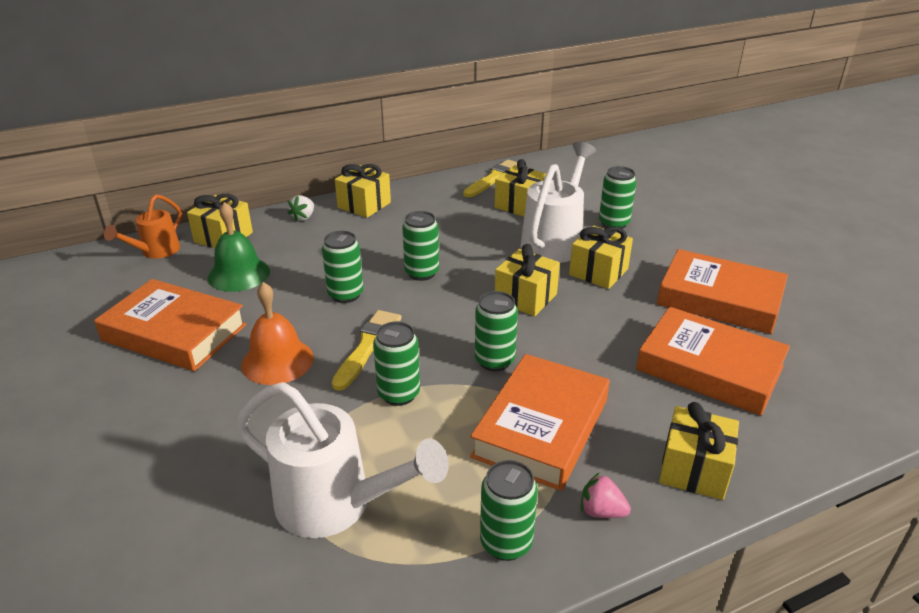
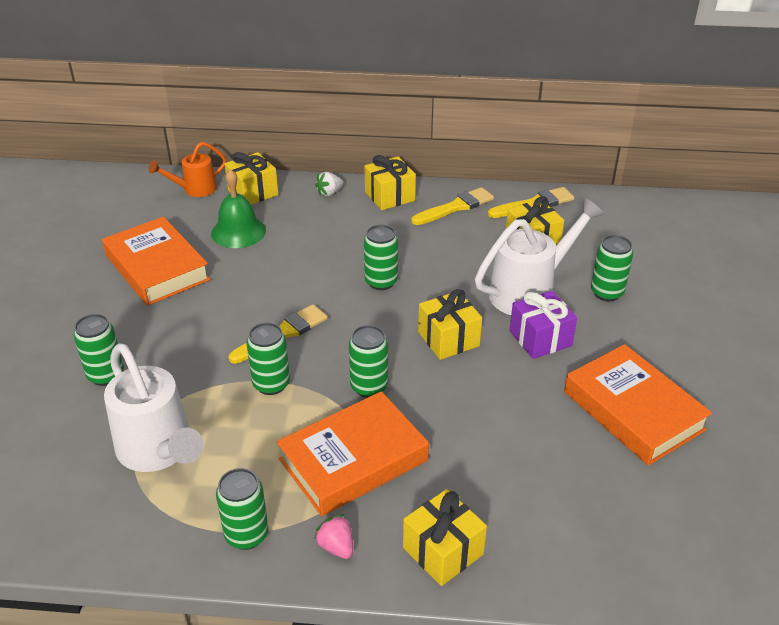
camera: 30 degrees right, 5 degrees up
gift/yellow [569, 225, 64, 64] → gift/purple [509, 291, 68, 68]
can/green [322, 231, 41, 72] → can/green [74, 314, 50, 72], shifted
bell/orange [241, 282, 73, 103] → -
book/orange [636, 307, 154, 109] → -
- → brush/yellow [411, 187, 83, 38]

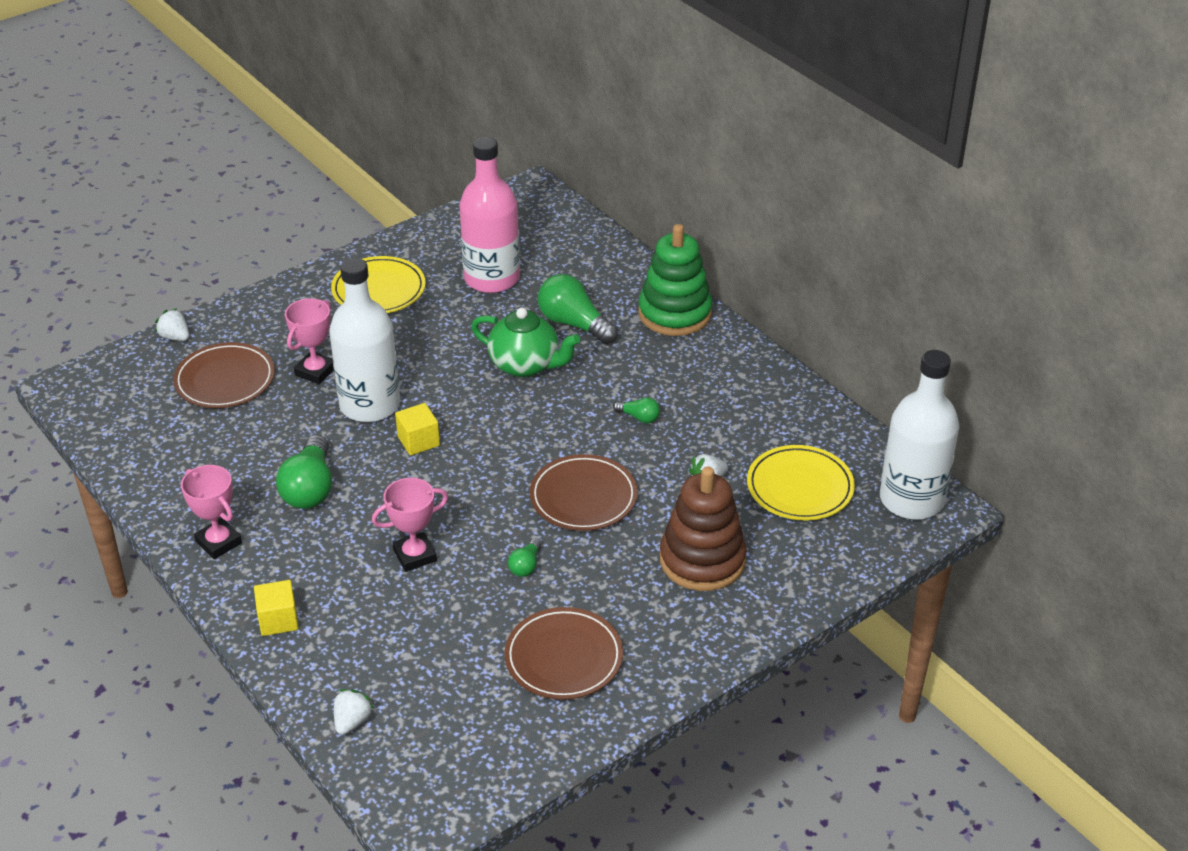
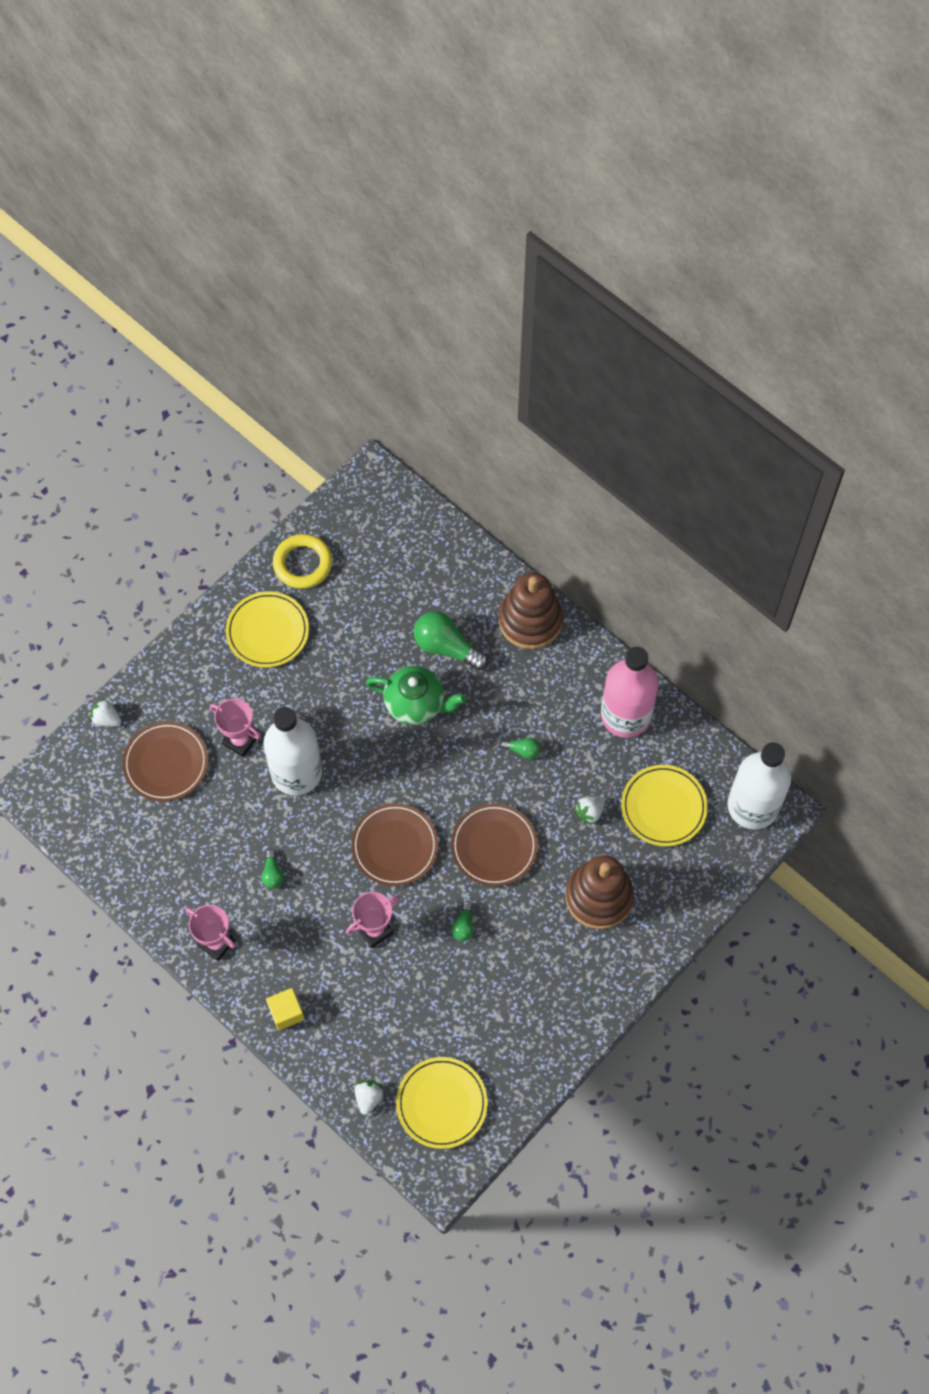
camera: 10 degrees left, 25 degrees up
bottle/pink [459, 137, 61, 156] → bottle/pink [601, 647, 57, 91], shifted
stacking toy/green [638, 224, 74, 112] → stacking toy/brown [499, 573, 64, 76]
trophy/pink [285, 298, 49, 86] → trophy/pink [210, 699, 51, 58], 75 degrees counterclockwise
cube/yellow [395, 403, 45, 53] → -
light bulb/green [276, 435, 56, 74] → light bulb/green [261, 849, 23, 40], x0.50
plate/brown [504, 607, 119, 93] → plate/brown [351, 803, 87, 83], shifted
- → ring/yellow [273, 534, 60, 55]
- → plate/yellow [396, 1057, 92, 92]

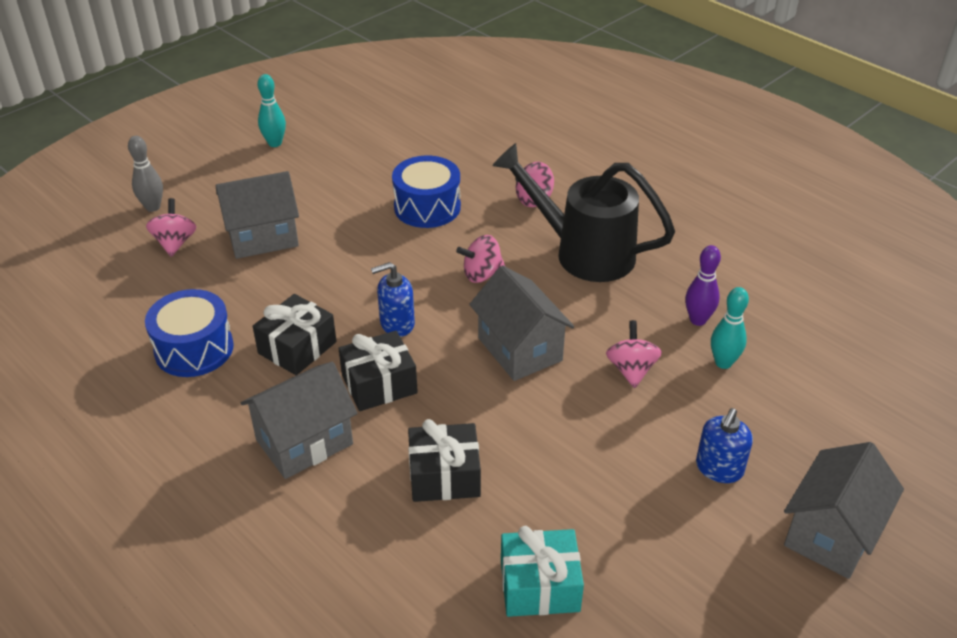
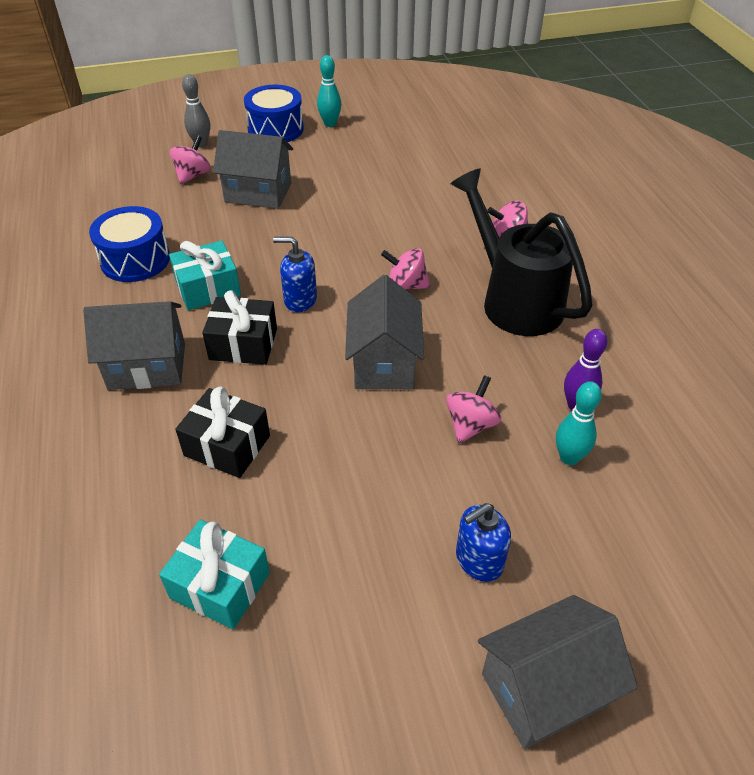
camera: 30 degrees right, 5 degrees up
drum/blue [392, 156, 69, 72] → drum/blue [244, 85, 60, 57], shifted
gift/black [253, 294, 84, 81] → gift/turquoise [169, 241, 72, 69]

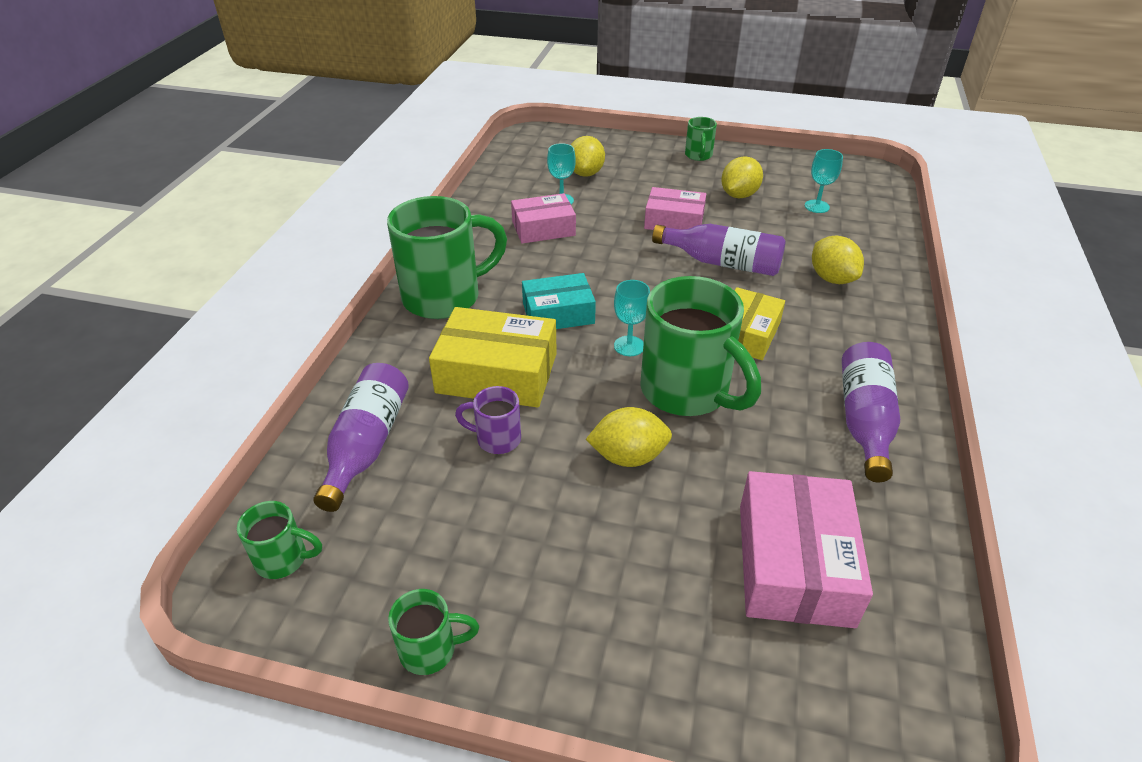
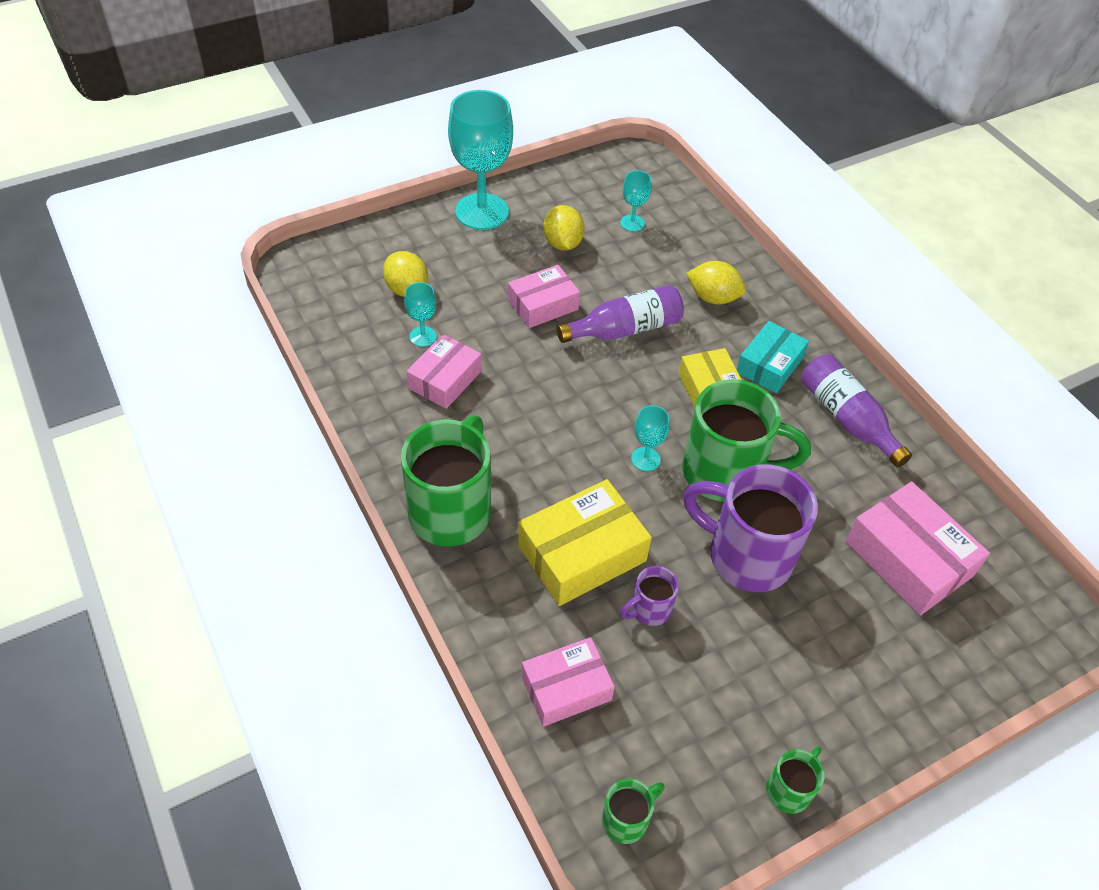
camera: 45 degrees left, 10 degrees up
mug/green [685, 117, 32, 44] → goblet/turquoise [448, 90, 65, 140]
box/turquoise [522, 273, 74, 56] → box/turquoise [737, 321, 72, 72], shifted
bottle/purple [313, 363, 96, 149] → box/pink [522, 637, 93, 90]
lemon/yellow [586, 407, 86, 60] → mug/purple [683, 464, 135, 128]

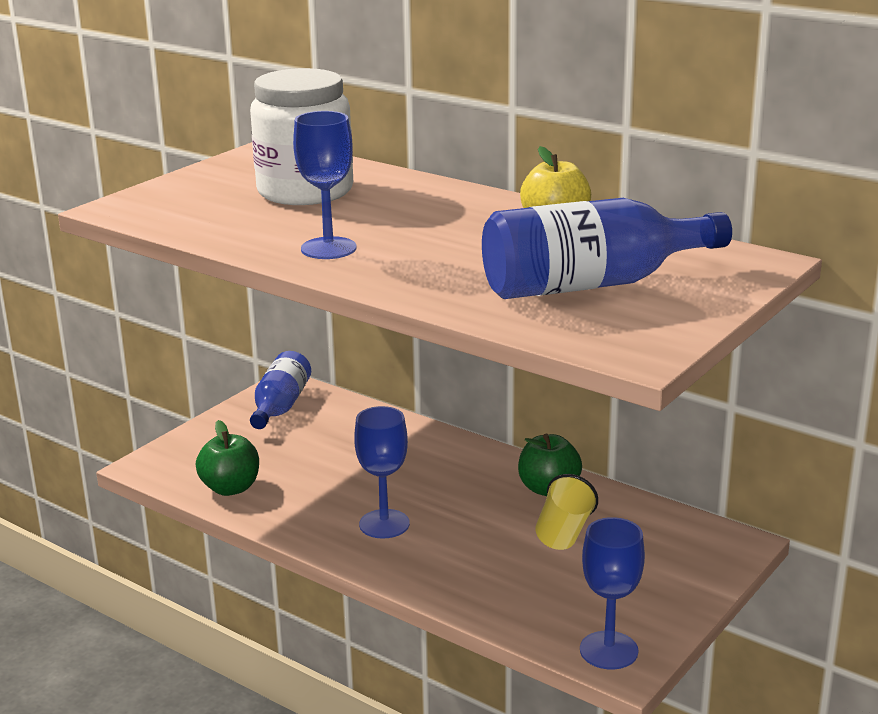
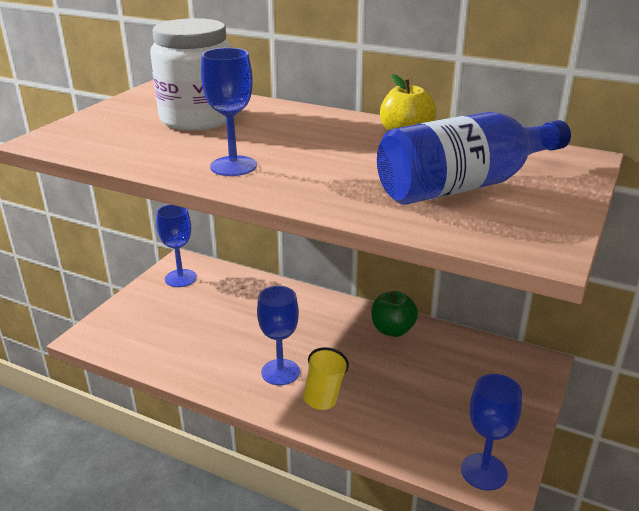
camera: 10 degrees left, 5 degrees up
bottle/blue [250, 351, 61, 78] → goblet/blue [156, 204, 41, 83]
apple/green [196, 420, 63, 76] → -
cup/yellow [535, 474, 63, 76] → cup/yellow [303, 347, 46, 63], shifted

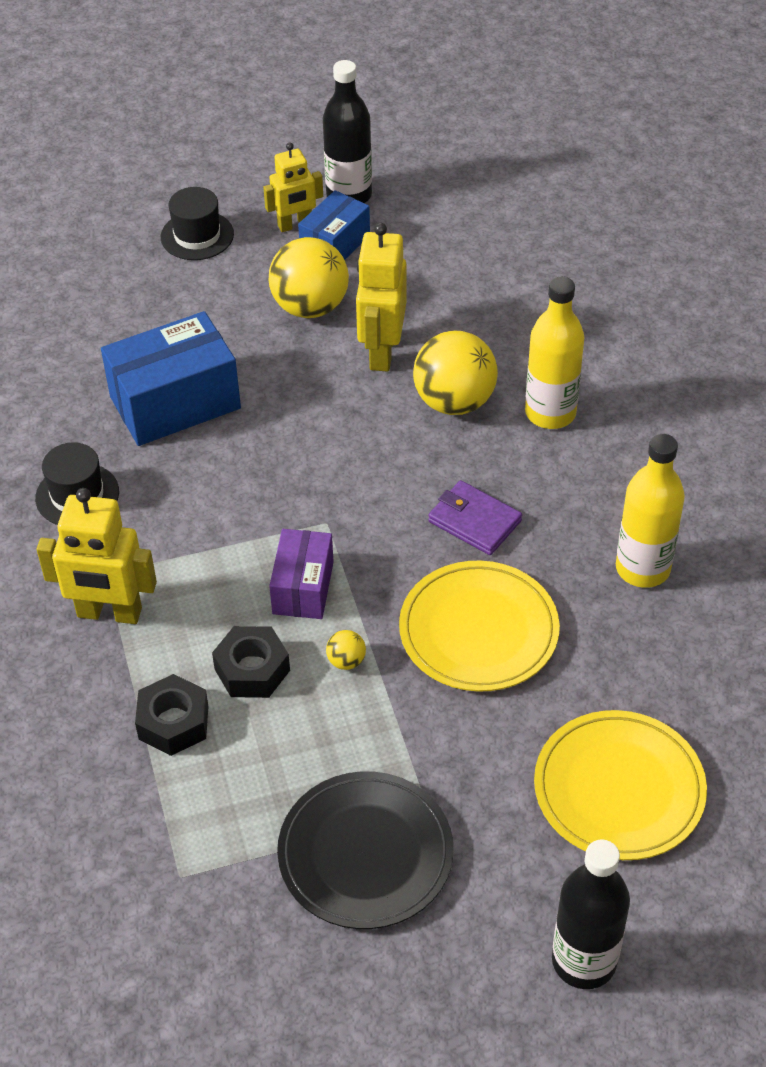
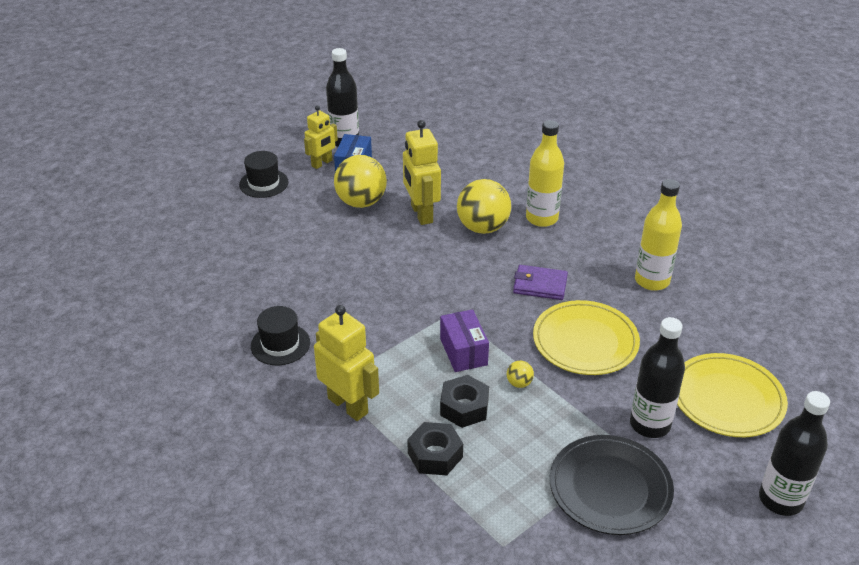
camera: 25 degrees left, 10 degrees down
box/blue [101, 311, 140, 135] → -
robot/yellow [36, 488, 121, 136] → robot/yellow [314, 305, 65, 116], 120 degrees counterclockwise
- → bottle/black [630, 317, 55, 121]

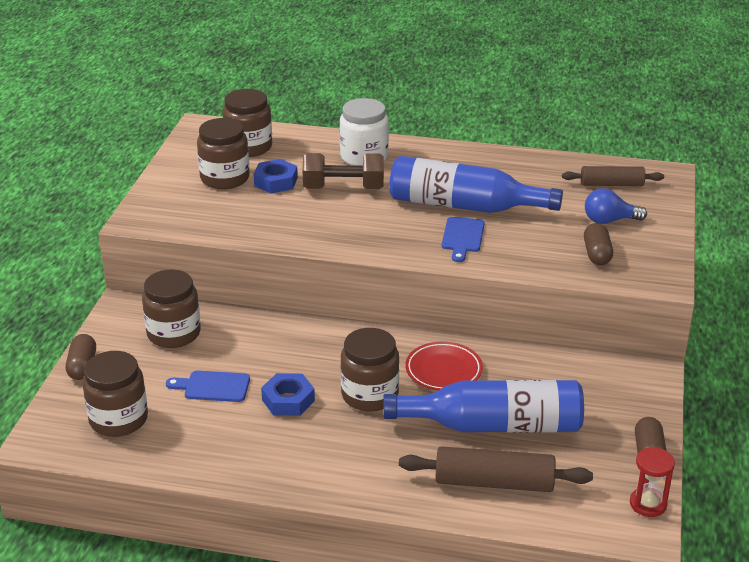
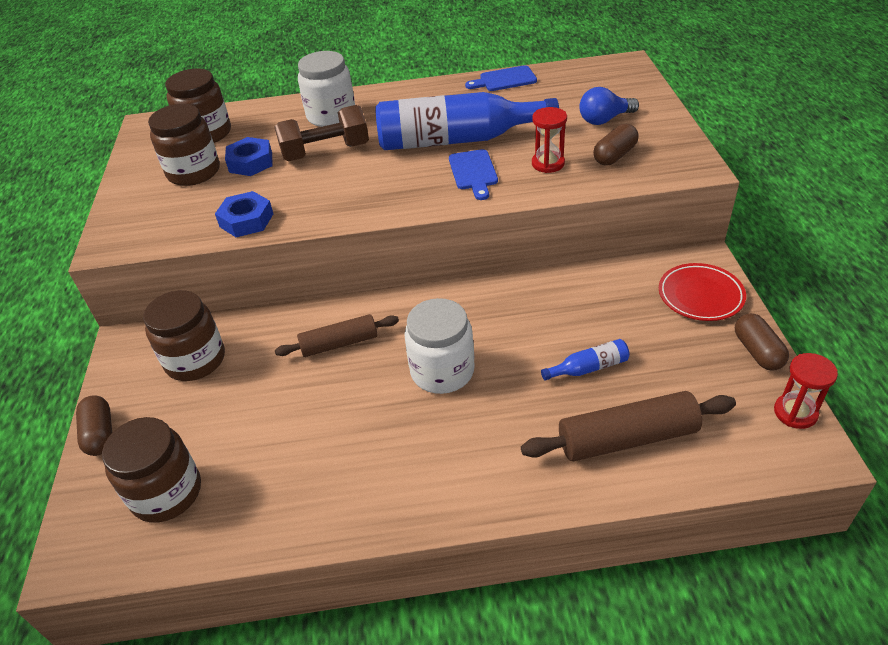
camera: 15 degrees left, 10 degrees up
rolling pin/brown [562, 166, 102, 20] → rolling pin/brown [275, 314, 124, 43], shifted
capsule/brown [584, 223, 29, 42] → capsule/brown [593, 124, 45, 42], 60 degrees clockwise
jar/brown [341, 328, 58, 83] → jar/white [404, 298, 71, 96]
plate/red [405, 342, 78, 49] → plate/red [659, 263, 87, 58], shifted
cutting board/blue [166, 370, 84, 32] → cutting board/blue [465, 65, 72, 26], shifted
nut/blue [261, 373, 54, 43] → nut/blue [215, 191, 58, 46], shifted
bottle/blue [383, 380, 201, 53] → bottle/blue [541, 339, 88, 42], x0.41
- → hourglass/red [532, 107, 35, 66]

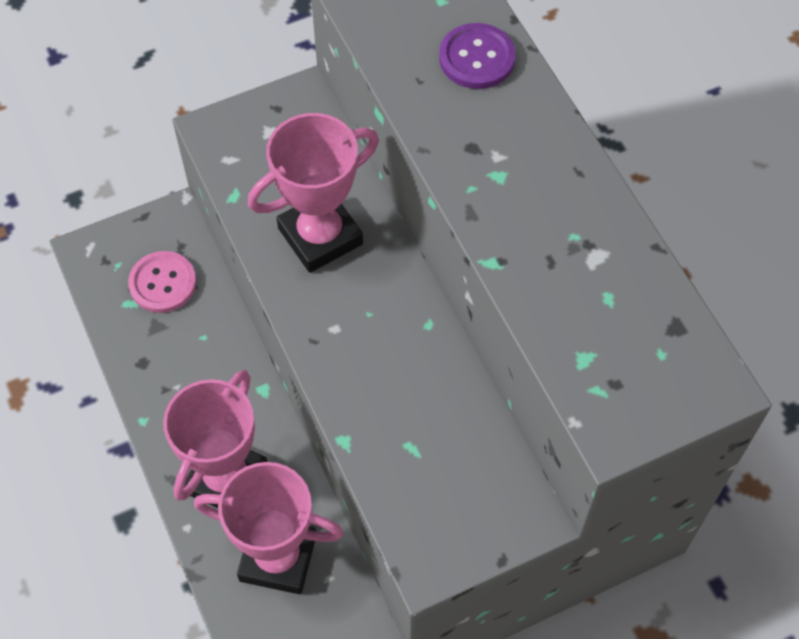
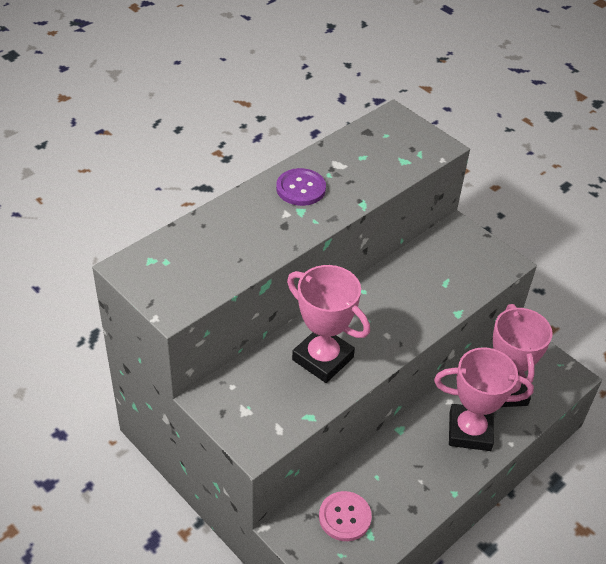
camera: 110 degrees left, 15 degrees down
button/purple [439, 23, 77, 66] → button/purple [276, 168, 50, 38], shifted

